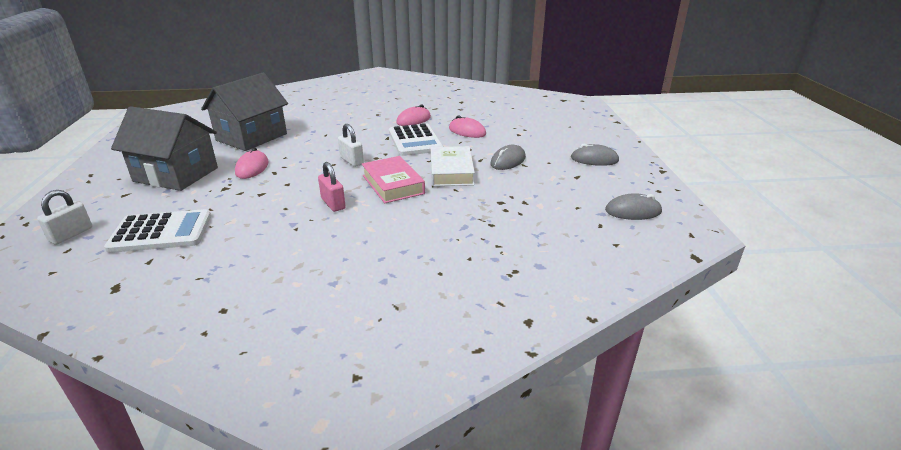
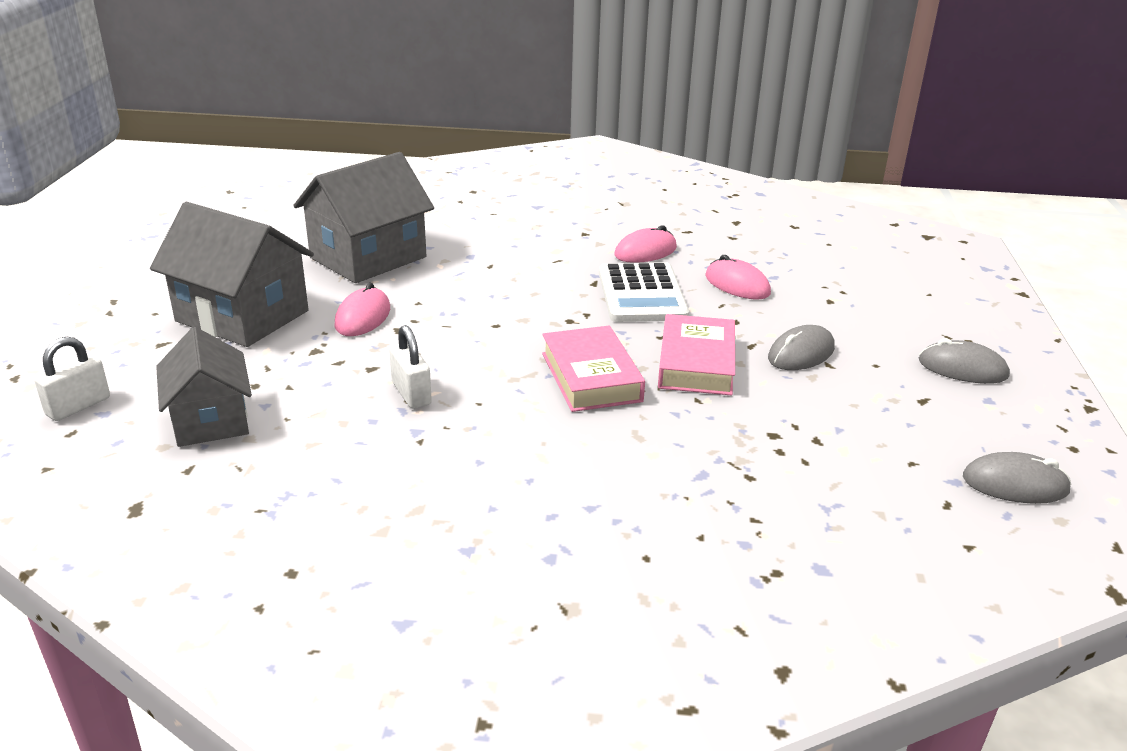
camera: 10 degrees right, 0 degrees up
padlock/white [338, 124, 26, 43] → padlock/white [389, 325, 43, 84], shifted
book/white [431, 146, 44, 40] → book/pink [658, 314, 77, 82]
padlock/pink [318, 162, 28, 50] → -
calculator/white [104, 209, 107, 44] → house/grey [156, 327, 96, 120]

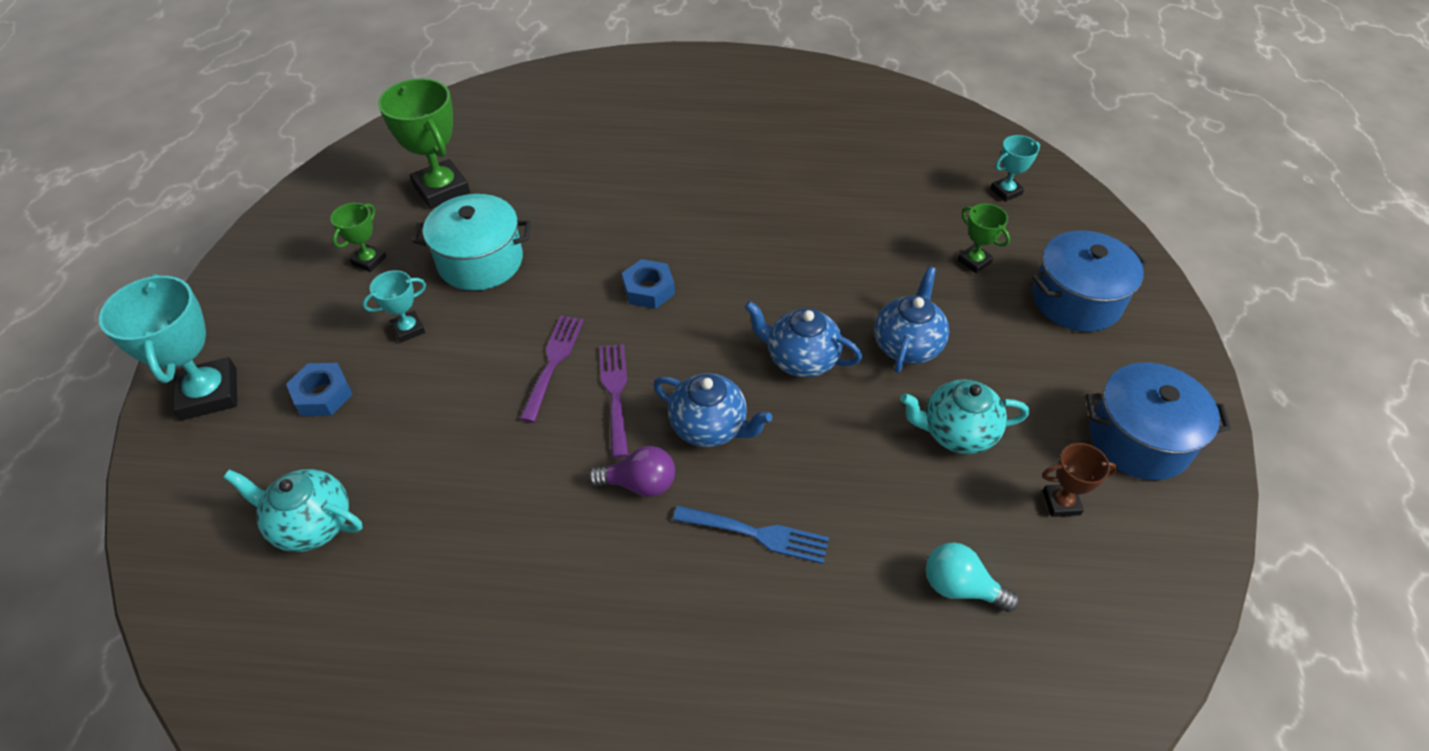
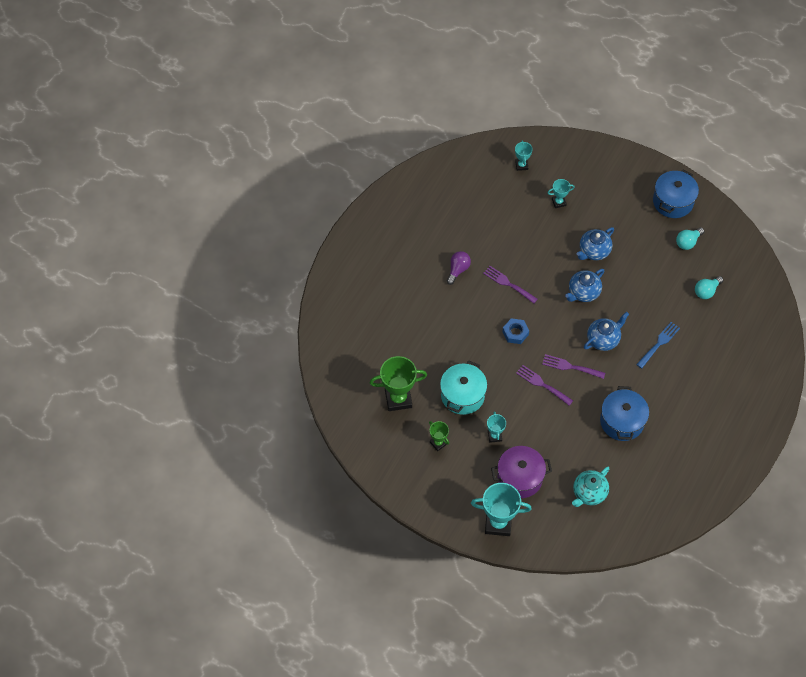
camera: 65 degrees left, 10 degrees up
trophy/green [957, 204, 53, 69] → trophy/turquoise [548, 179, 27, 29]
pot/blue [1032, 230, 116, 102] → pot/blue [600, 386, 49, 55], shifted
teapot/blue [874, 266, 75, 107] → teapot/blue [577, 227, 37, 33], 90 degrees counterclockwise
nut/blue [286, 363, 67, 53] → pot/purple [491, 446, 61, 52]
teapot/turquoise [900, 379, 129, 75] → -
trophy/brown [1042, 443, 76, 74] → light bulb/turquoise [676, 227, 28, 23]
light bulb/purple [588, 446, 87, 51] → light bulb/purple [447, 251, 24, 34], shifted
- → fork/purple [483, 266, 55, 38]

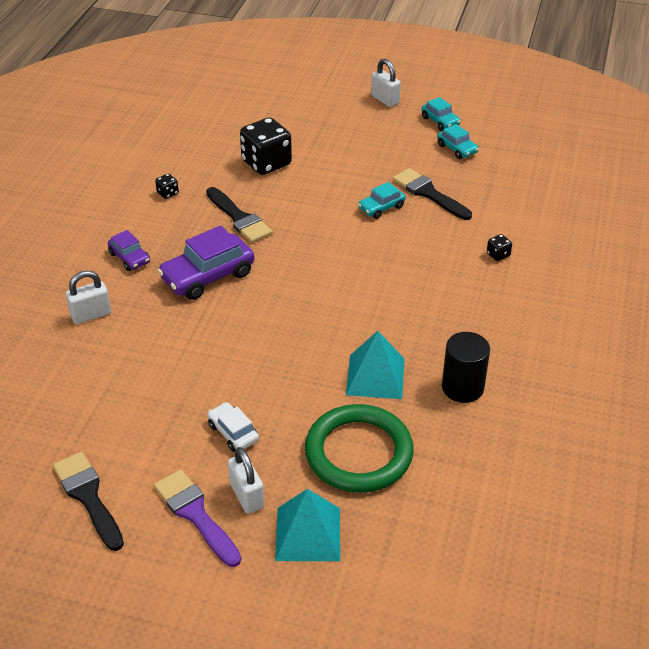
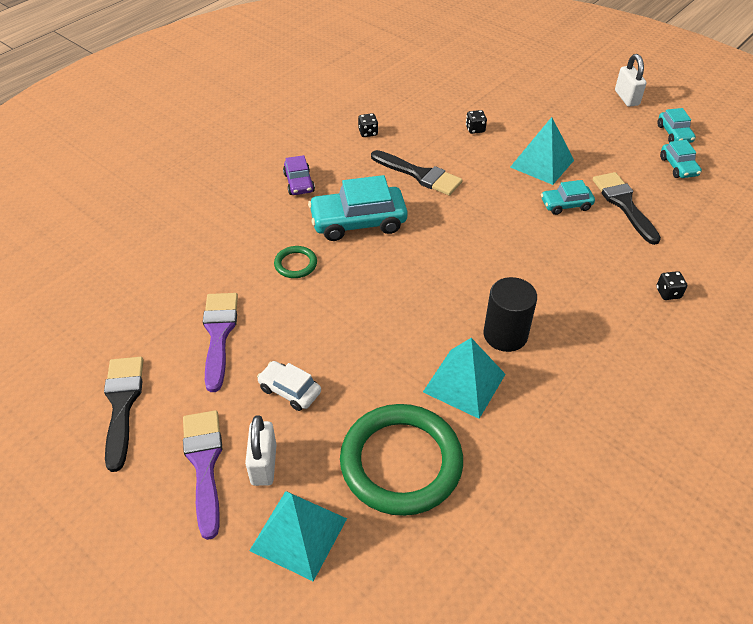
camera: 25 degrees right, 5 degrees up
dice/black [240, 117, 52, 58] → dice/black [466, 110, 21, 24], x0.43
brush/black [206, 187, 67, 56] → brush/black [371, 150, 91, 46], 45 degrees counterclockwise
car/purple [158, 225, 96, 75] → car/turquoise [308, 175, 100, 66]
padlock/white [66, 271, 45, 53] → -
cylinder/black [442, 332, 48, 71] → cylinder/black [483, 277, 54, 75], shifted
car/white [208, 402, 51, 50] → car/white [257, 361, 64, 50], 45 degrees counterclockwise
- → pyramid/turquoise [510, 117, 64, 68]
- → ring/green [274, 246, 43, 32]
- → brush/purple [203, 293, 35, 99]

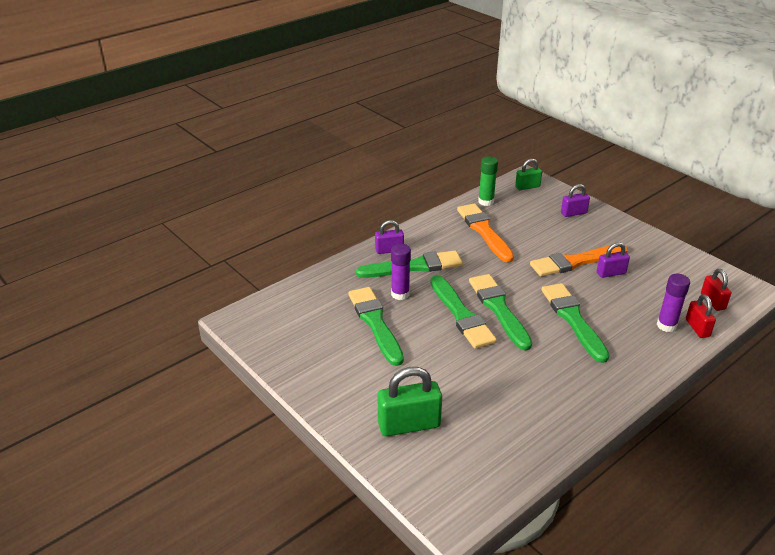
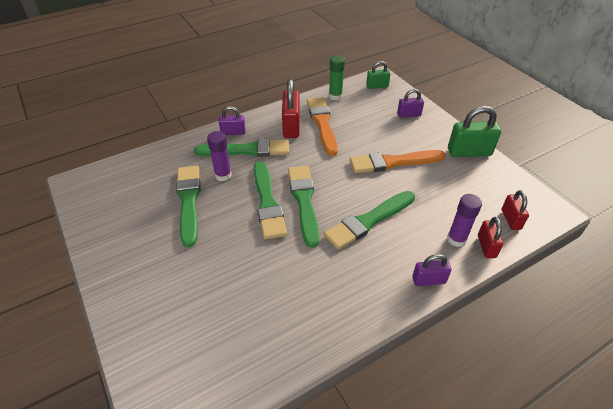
camera: 10 degrees right, 10 degrees up
padlock/purple [597, 242, 33, 36] → padlock/purple [412, 254, 39, 32], shifted
brush/green [541, 283, 69, 80] → brush/green [324, 191, 91, 59], 120 degrees counterclockwise
padlock/green [378, 367, 64, 69] → padlock/green [448, 106, 53, 51], shifted
- → padlock/red [282, 79, 18, 59]

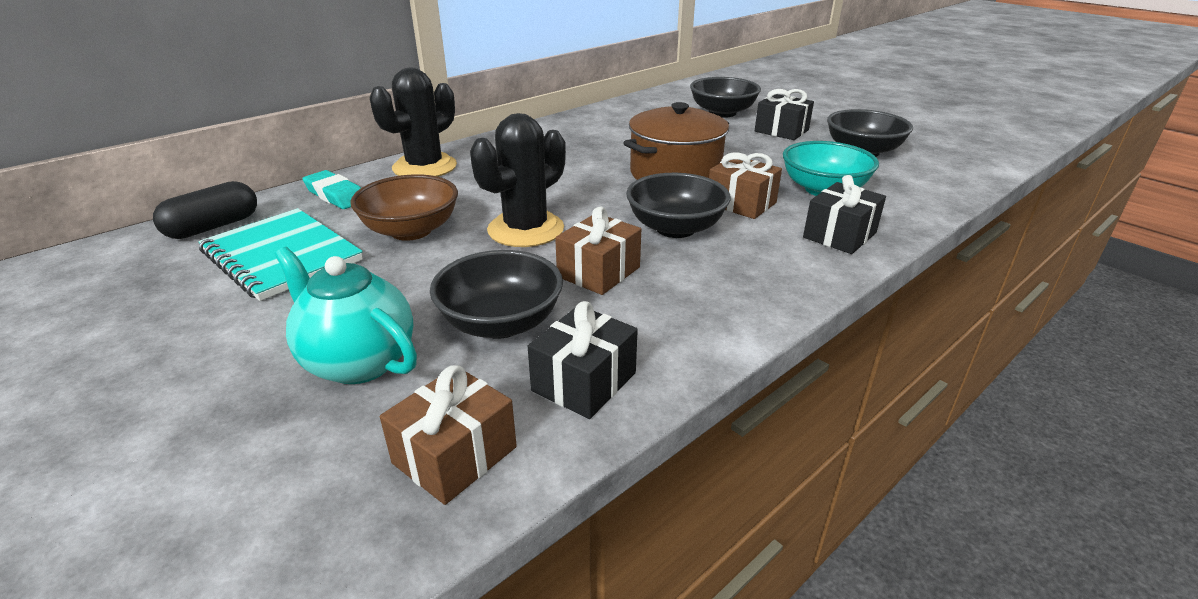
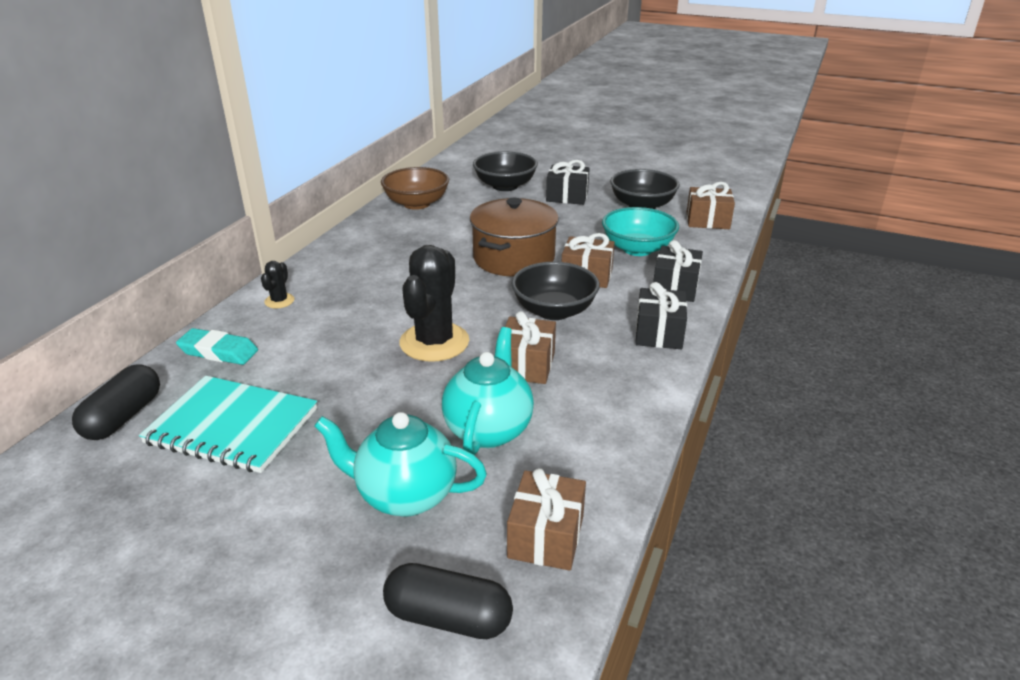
camera: 25 degrees left, 0 degrees up
cactus/black [370, 67, 87, 110] → cactus/black [261, 261, 33, 47], x0.46
bowl/brown [350, 174, 108, 67] → bowl/brown [381, 167, 68, 43], shifted
bowl/black [430, 250, 133, 89] → teapot/turquoise [442, 327, 92, 128]
gift/black [528, 301, 110, 118] → gift/black [636, 282, 51, 67], shifted
- → gift/brown [687, 182, 48, 47]
- → capsule/black [383, 563, 130, 76]

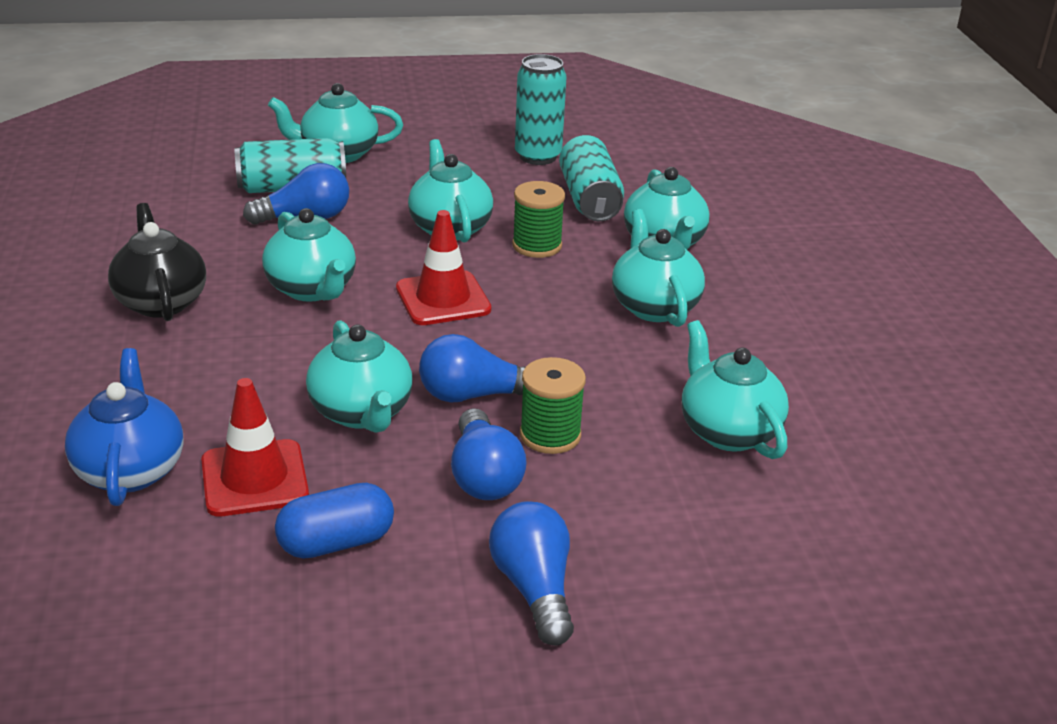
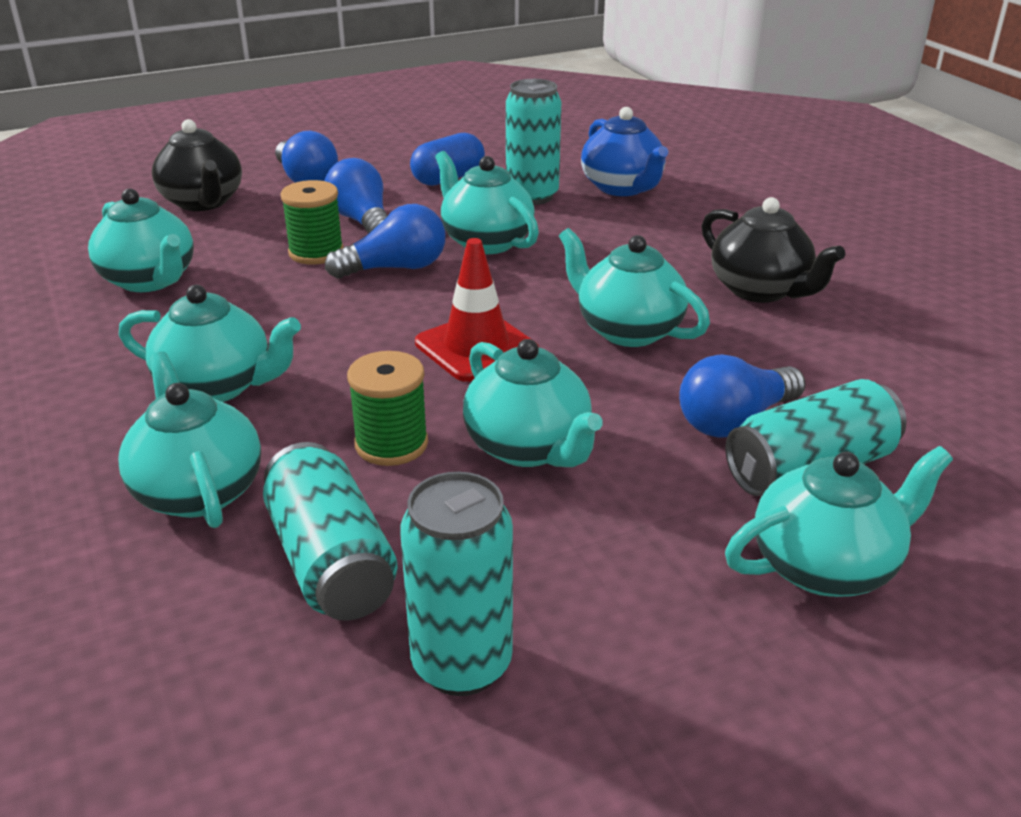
camera: 165 degrees right, 0 degrees up
teapot/turquoise [612, 209, 93, 118] → teapot/turquoise [119, 285, 182, 117], 45 degrees counterclockwise
traffic cone/red [201, 378, 108, 139] → can/turquoise [506, 79, 55, 126]
- → teapot/black [152, 119, 90, 92]

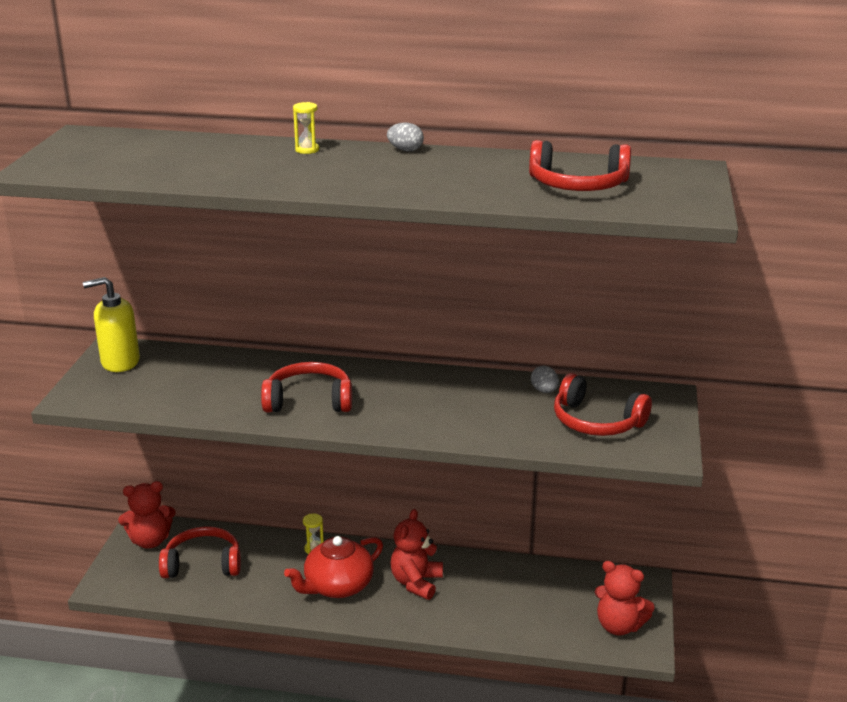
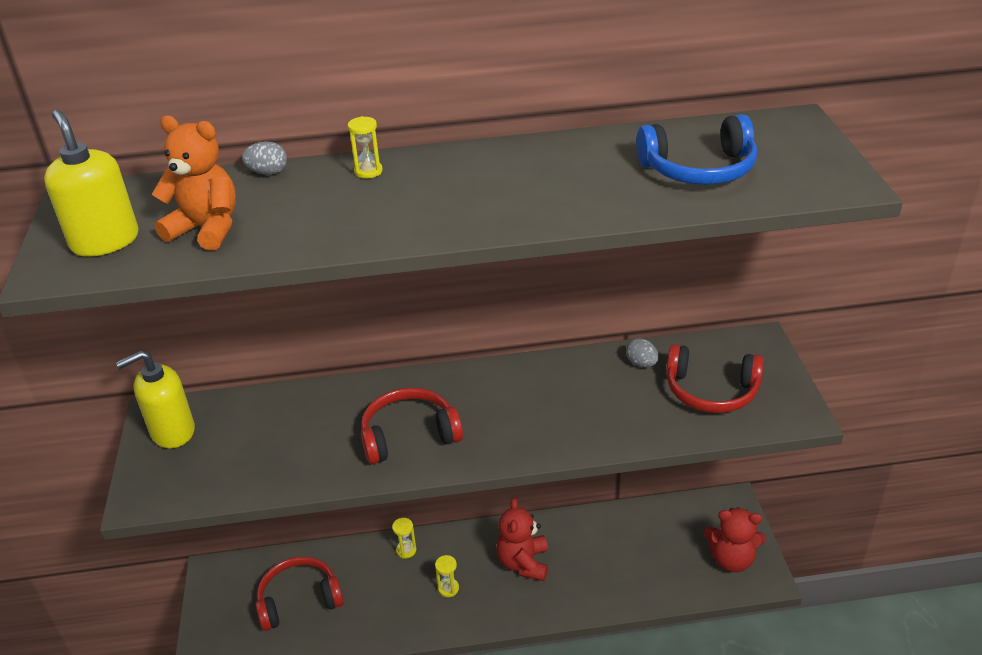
camera: 15 degrees left, 10 degrees up
egg/grey [387, 123, 37, 28] → egg/grey [242, 141, 45, 34], shifted
headphones/red [529, 140, 102, 51] → headphones/blue [636, 114, 121, 71]
teddy bear/red [118, 481, 58, 68] → -
teapot/red [284, 536, 99, 62] → hourglass/yellow [435, 555, 24, 42]
- → soap dispenser/yellow [44, 110, 95, 147]
- → teddy bear/orange [152, 116, 84, 134]

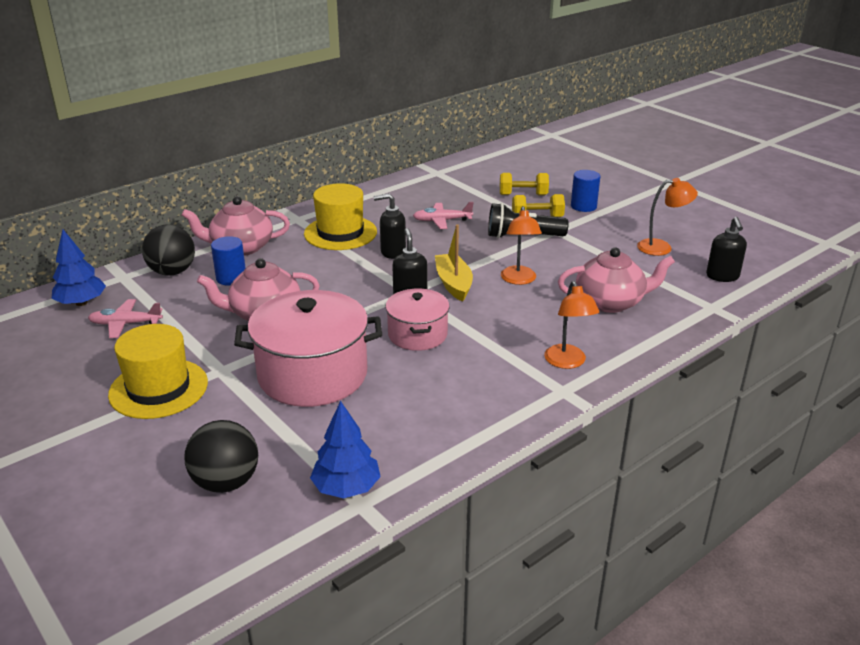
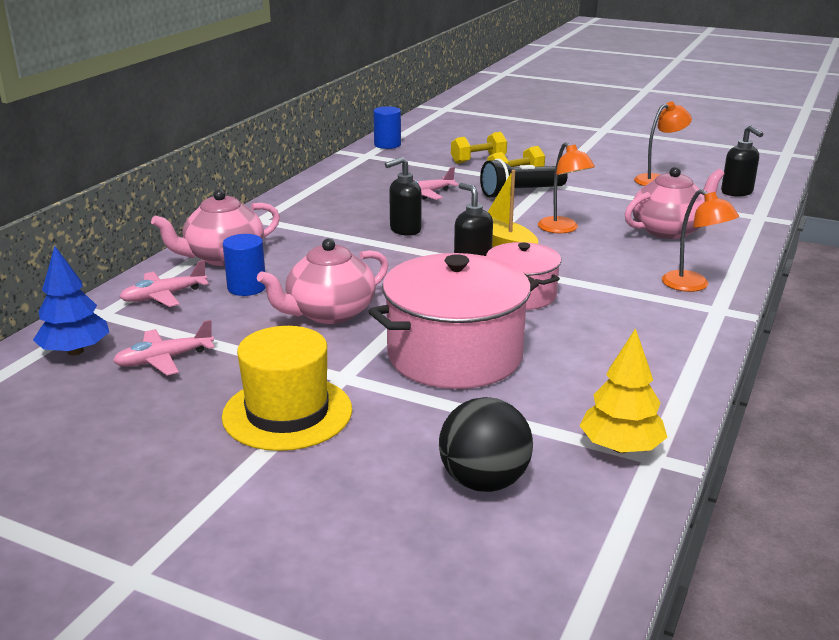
camera: 25 degrees left, 5 degrees down
cylinder/blue [571, 170, 29, 42] → cylinder/blue [373, 106, 28, 43], shifted
hat/yellow [304, 183, 73, 67] → -
ball/black [142, 225, 53, 51] → plane/pink [120, 260, 89, 47]
tree/blue [310, 401, 71, 97] → tree/yellow [579, 328, 88, 125]

